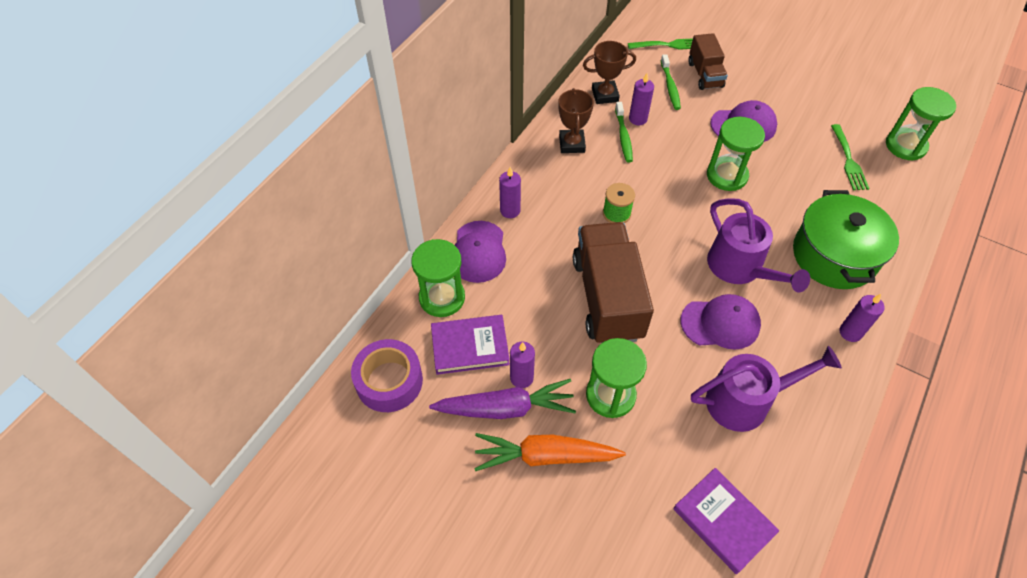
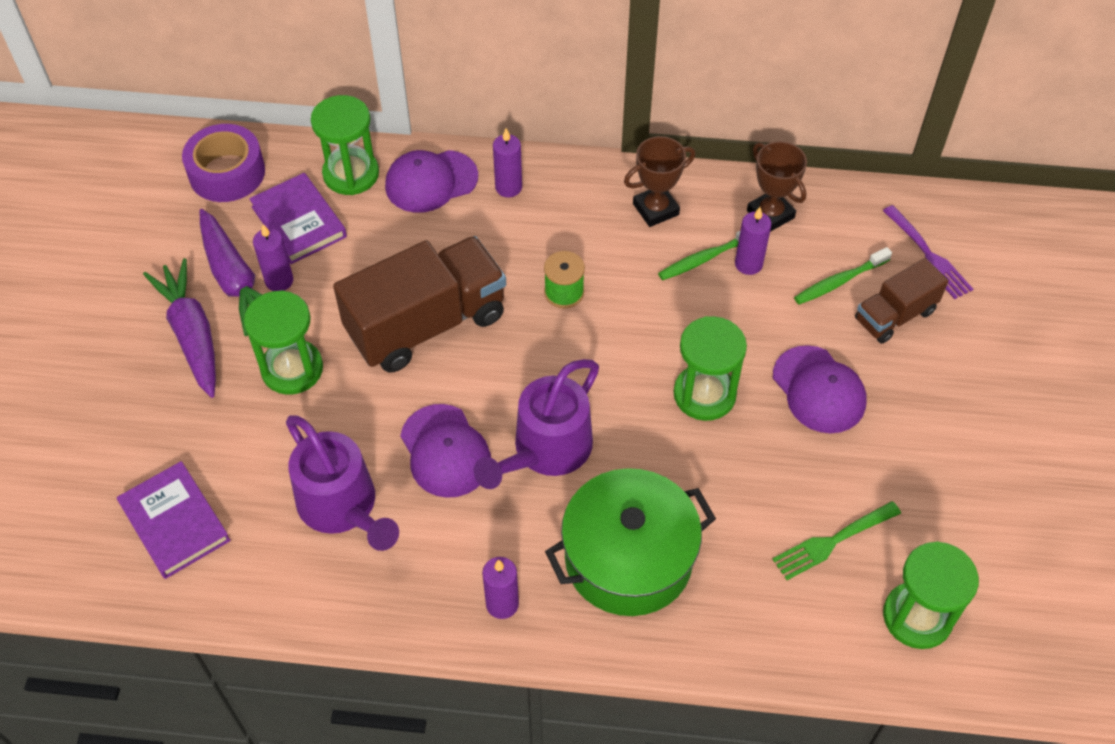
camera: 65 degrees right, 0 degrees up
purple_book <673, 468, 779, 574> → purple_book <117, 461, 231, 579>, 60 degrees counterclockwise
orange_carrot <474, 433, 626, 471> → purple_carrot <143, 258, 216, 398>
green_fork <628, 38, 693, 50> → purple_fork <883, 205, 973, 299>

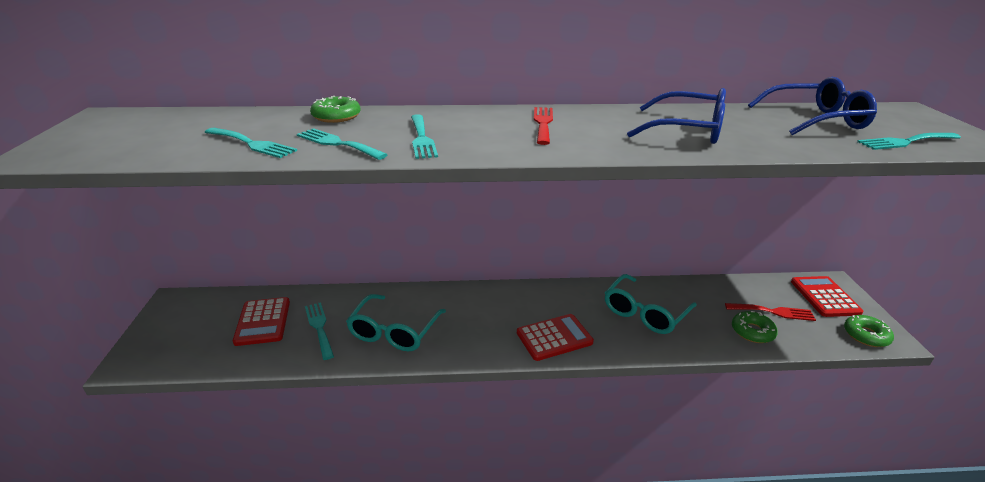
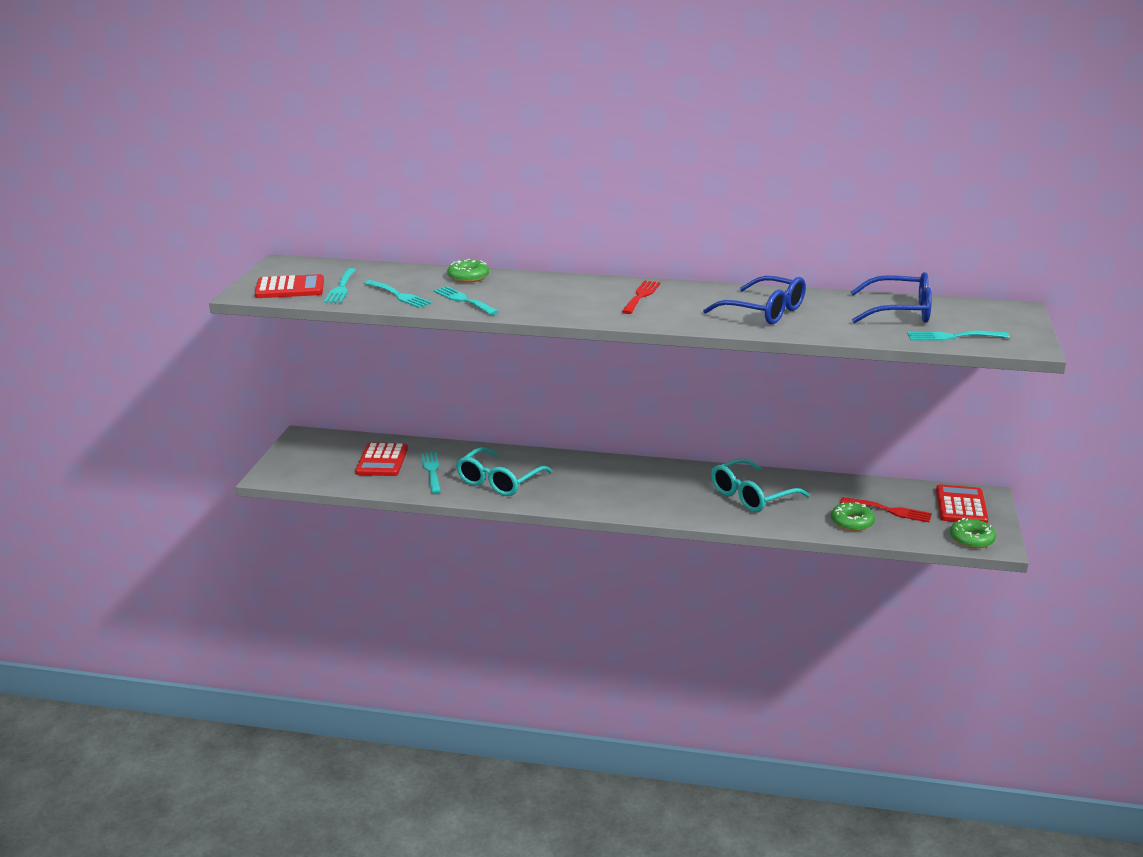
camera: 15 degrees right, 5 degrees down
red_calculator <517, 314, 594, 361> → red_calculator <255, 274, 324, 298>, move
turquoise_fork <411, 114, 438, 159> → turquoise_fork <324, 268, 356, 303>, move

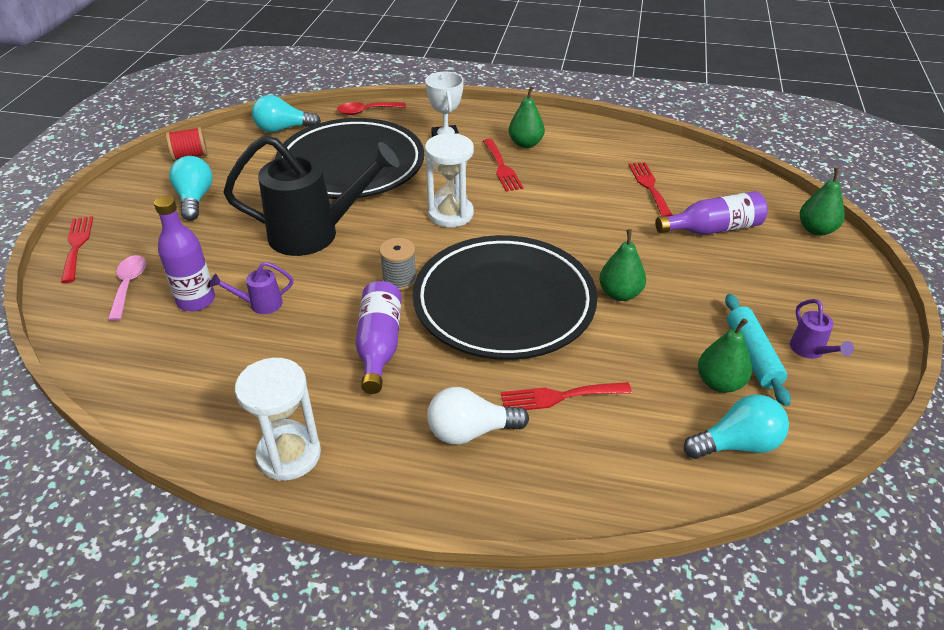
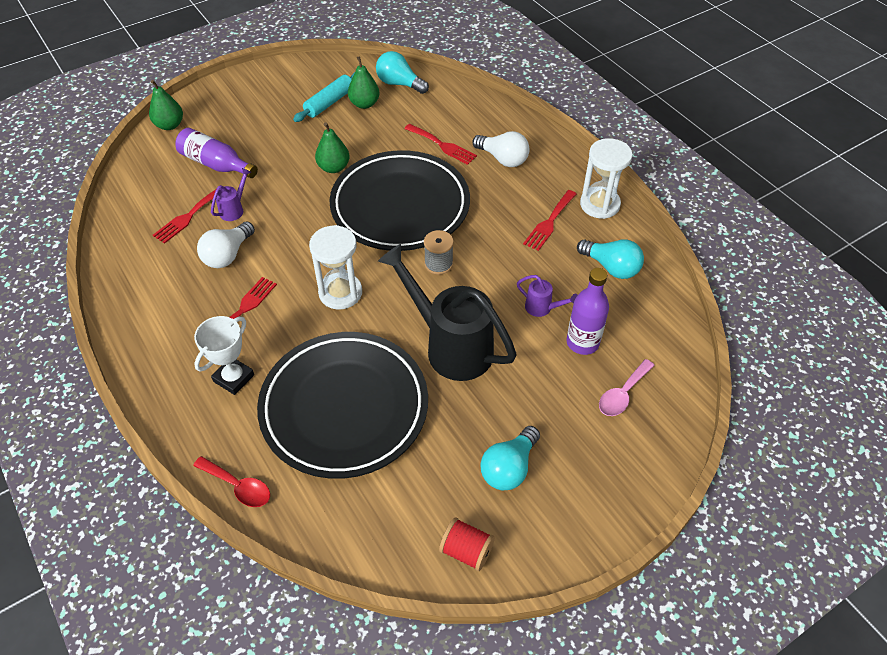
camera: 135 degrees left, 10 degrees up
- → white_light_bulb <197, 221, 255, 268>
purple_watering_can <790, 299, 854, 359> → purple_watering_can <211, 168, 251, 221>, move
red_fork <61, 216, 93, 283> → red_fork <523, 190, 576, 251>, move
turquoise_light_bulb <252, 95, 321, 133> → turquoise_light_bulb <577, 239, 644, 279>, move
purple_bottle <355, 281, 402, 394> → -
green_pear <509, 86, 545, 148> → -

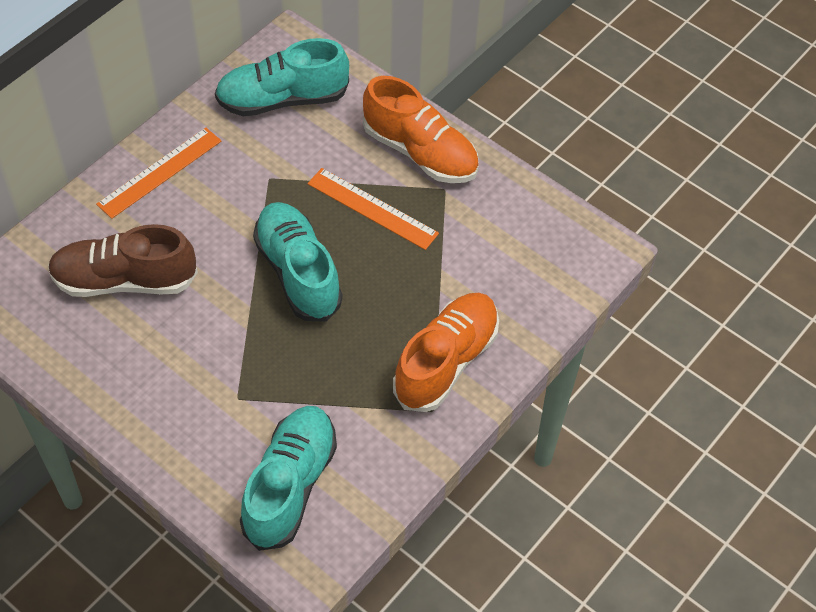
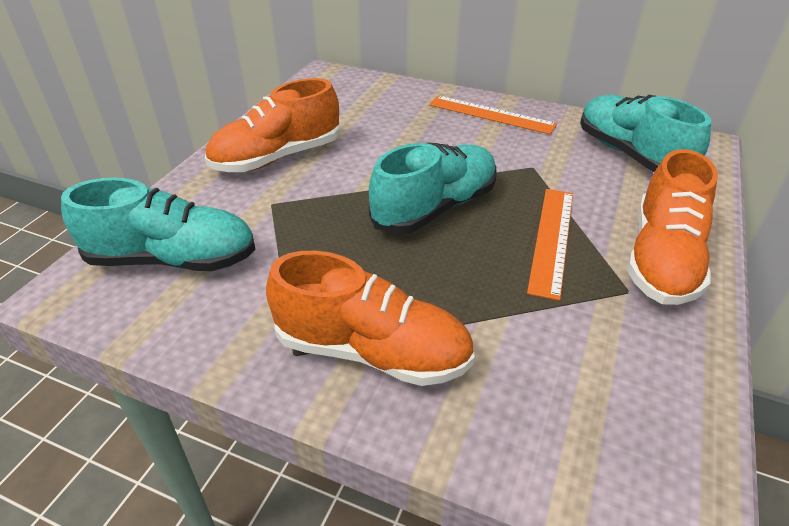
camera: 75 degrees right, 15 degrees down
- → orange_shoe <205, 78, 339, 172>
brown_shoe <48, 224, 198, 297> → -

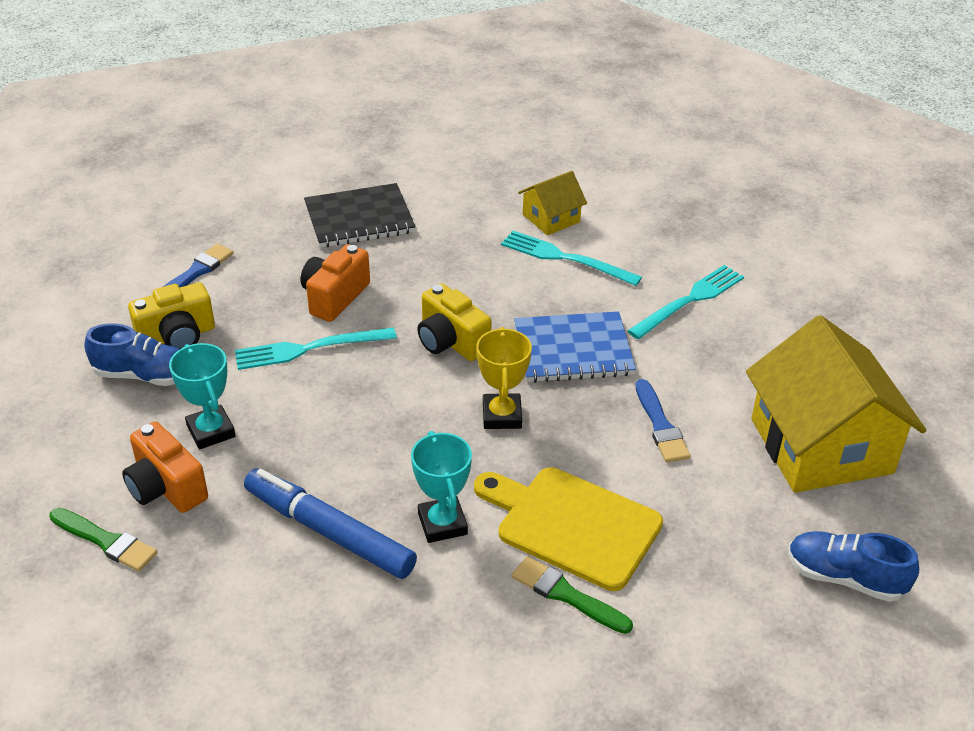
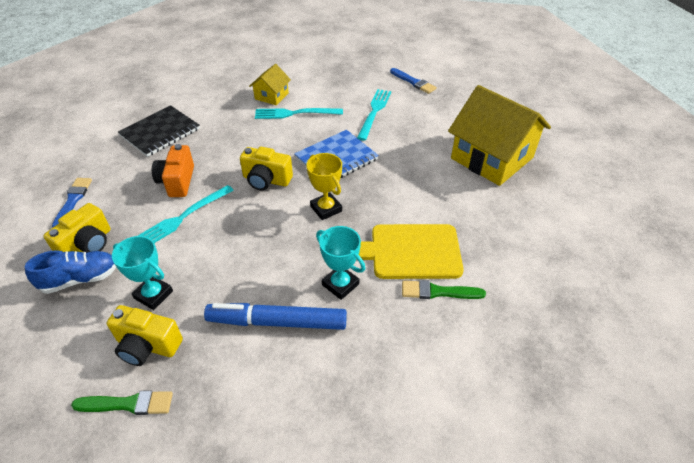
camera: 30 degrees left, 5 degrees up
orange_camera <122, 422, 208, 513> → yellow_camera <107, 305, 183, 366>
blue_brush <635, 379, 691, 463> → blue_brush <390, 68, 437, 94>, move
blue_shoe <788, 531, 919, 602> → -

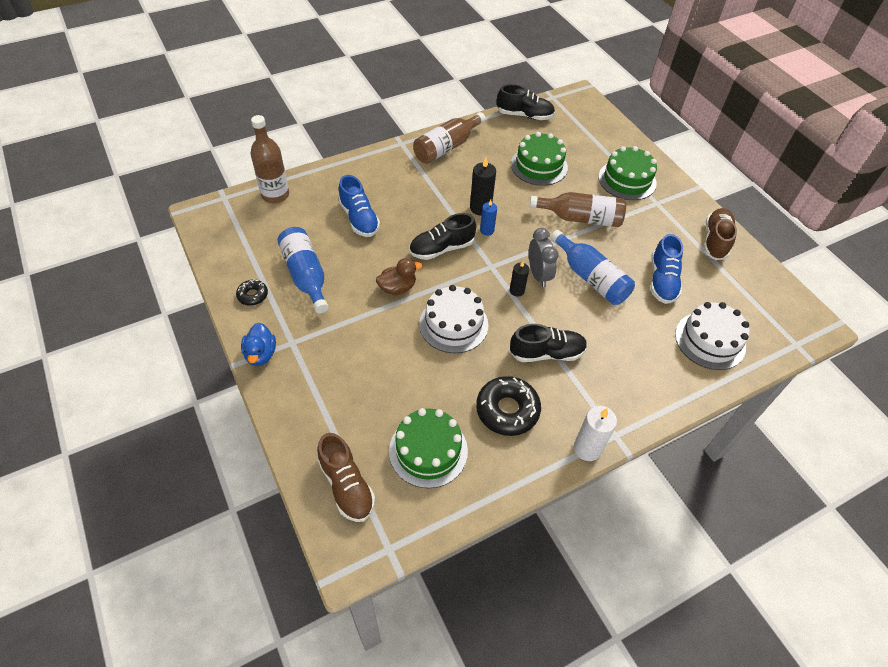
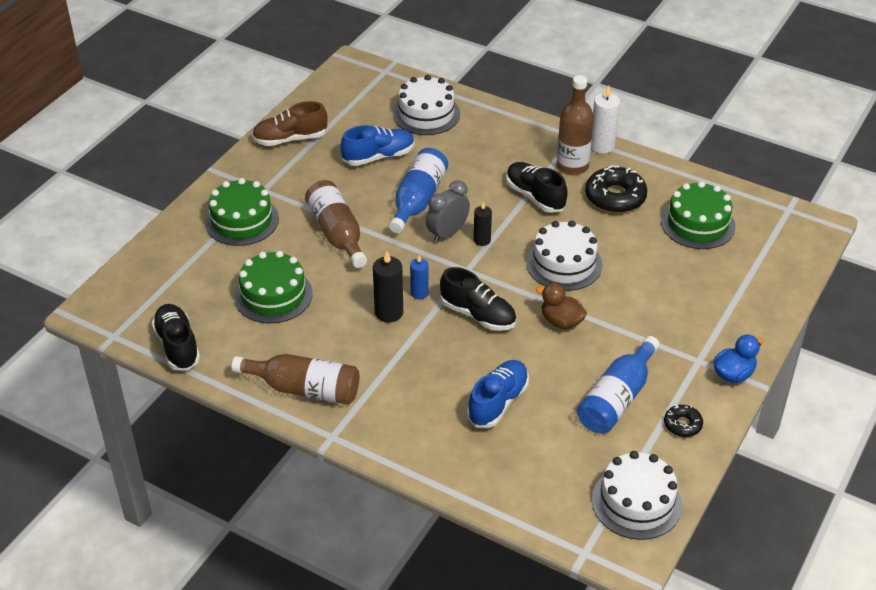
camera: 120 degrees left, 10 degrees down
brown_bottle <250, 115, 289, 203> → brown_bottle <556, 75, 594, 175>, move
- → white_cake <592, 451, 682, 540>
brown_shoe <317, 433, 375, 522> → -

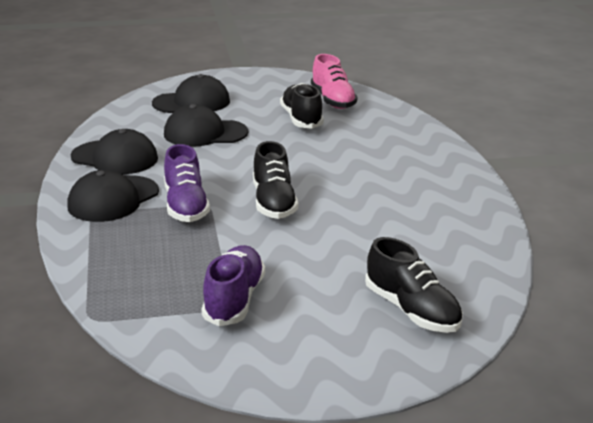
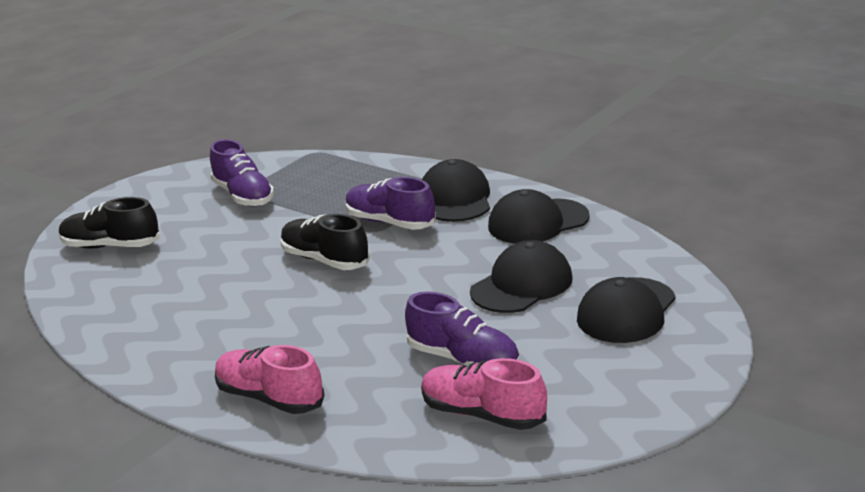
camera: 140 degrees right, 0 degrees up
- → pink_shoe <215, 345, 325, 414>
black_shoe <280, 83, 324, 129> → purple_shoe <405, 292, 520, 366>

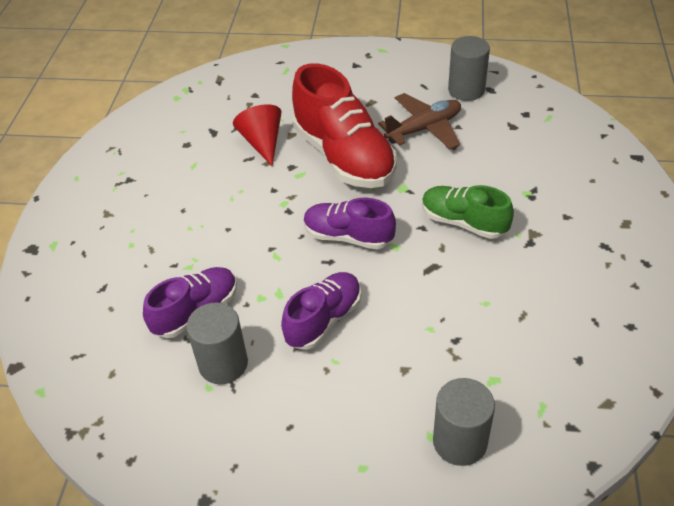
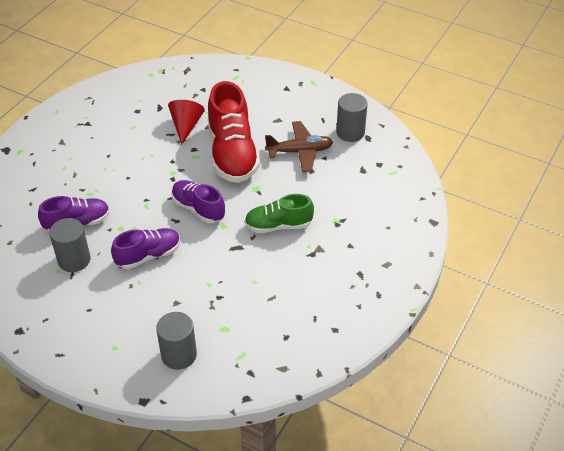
camera: 20 degrees right, 0 degrees up
green_shoe <422, 185, 514, 239> → green_shoe <245, 194, 314, 233>, 60 degrees counterclockwise

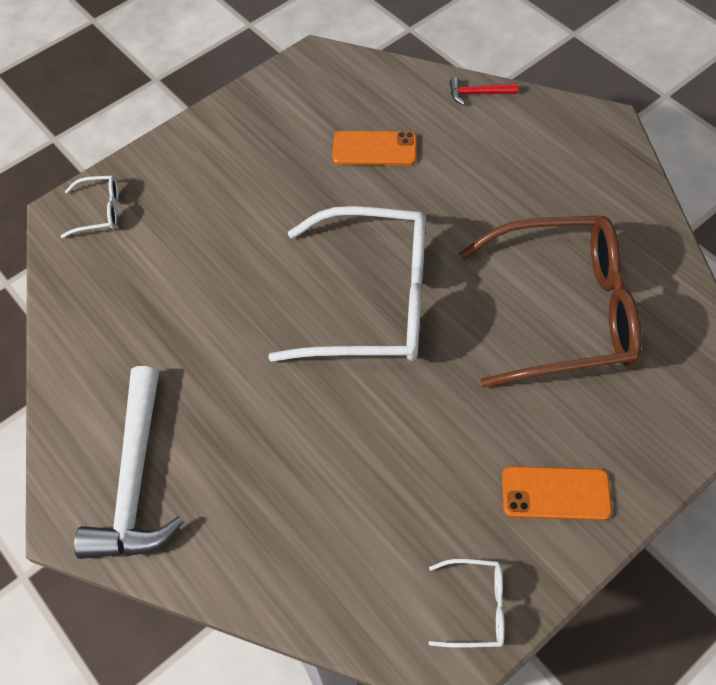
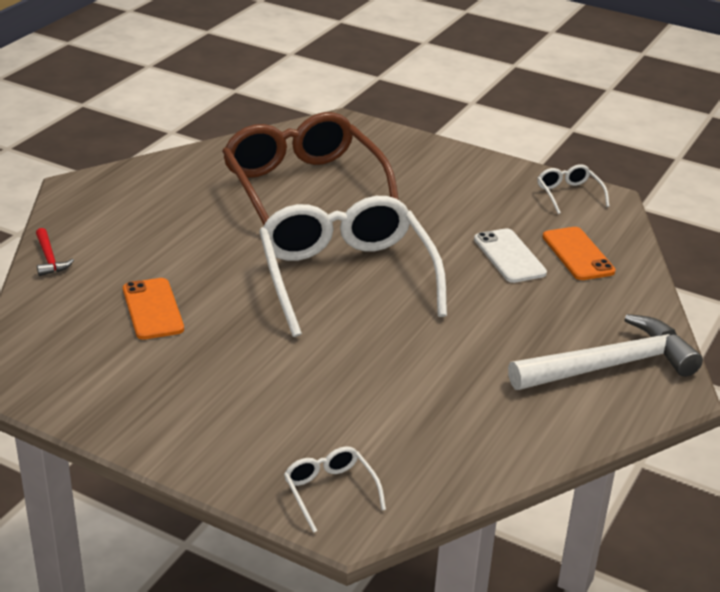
camera: 115 degrees left, 25 degrees down
- → white_phone <474, 228, 547, 283>
orange_phone <502, 466, 612, 521> → orange_phone <543, 227, 616, 280>, move

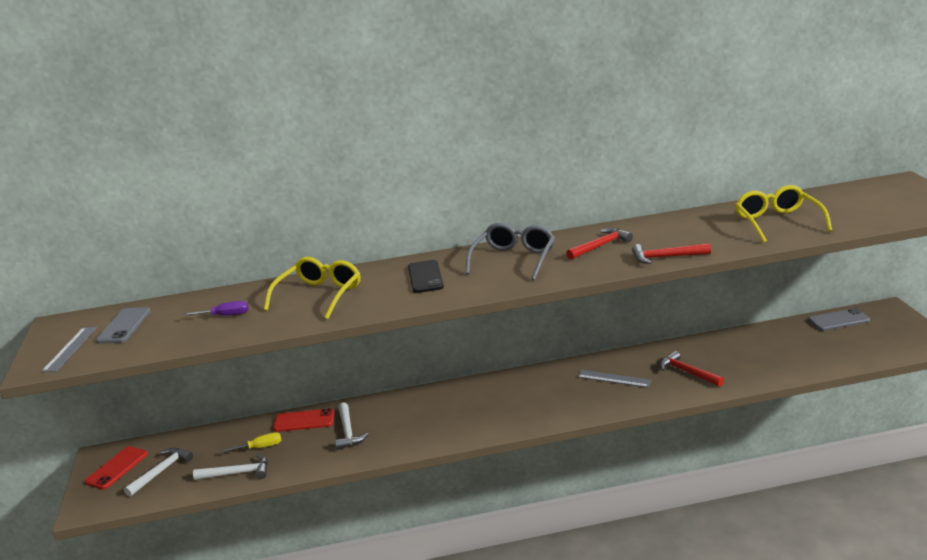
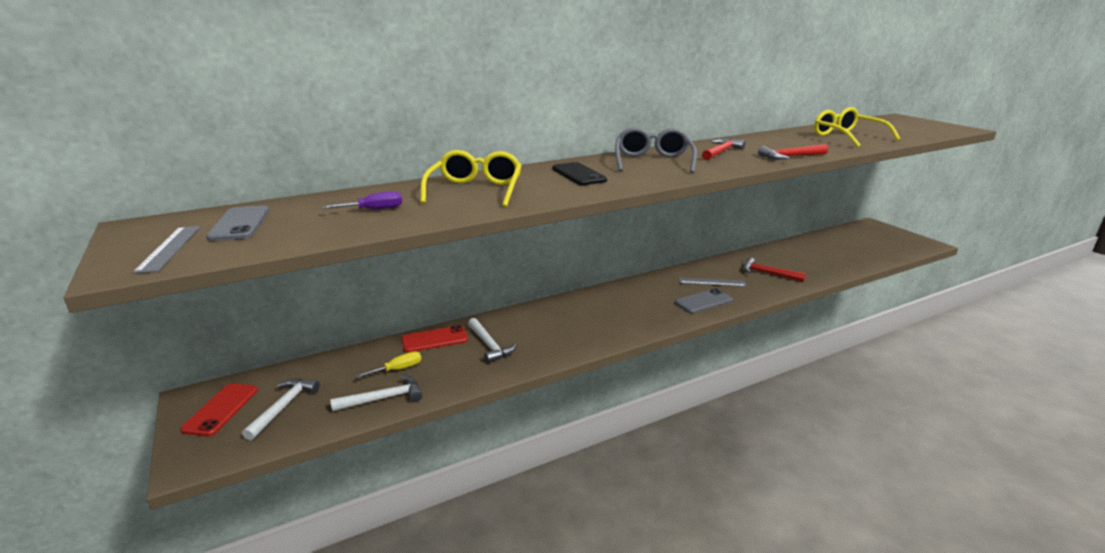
camera: 20 degrees left, 0 degrees up
grey_phone <808, 308, 870, 331> → grey_phone <675, 288, 733, 313>, move

